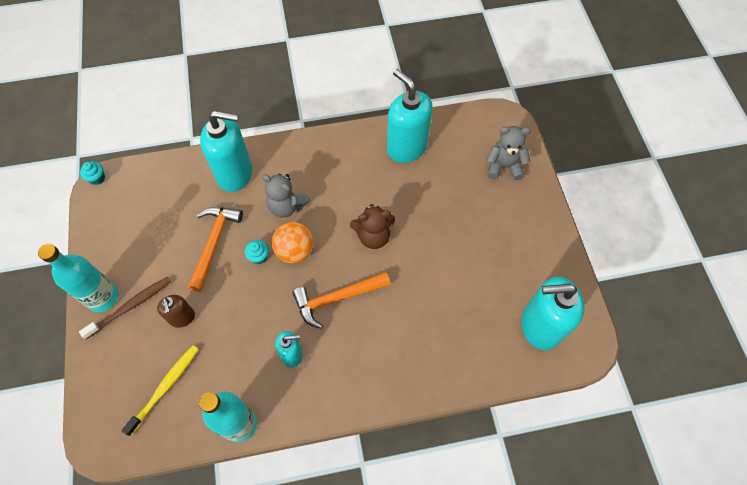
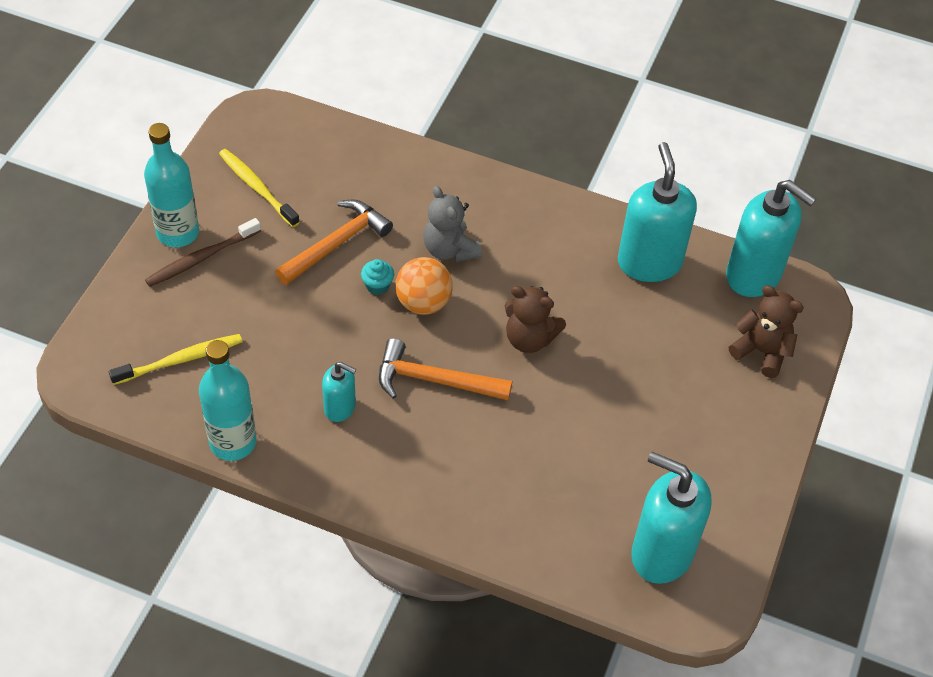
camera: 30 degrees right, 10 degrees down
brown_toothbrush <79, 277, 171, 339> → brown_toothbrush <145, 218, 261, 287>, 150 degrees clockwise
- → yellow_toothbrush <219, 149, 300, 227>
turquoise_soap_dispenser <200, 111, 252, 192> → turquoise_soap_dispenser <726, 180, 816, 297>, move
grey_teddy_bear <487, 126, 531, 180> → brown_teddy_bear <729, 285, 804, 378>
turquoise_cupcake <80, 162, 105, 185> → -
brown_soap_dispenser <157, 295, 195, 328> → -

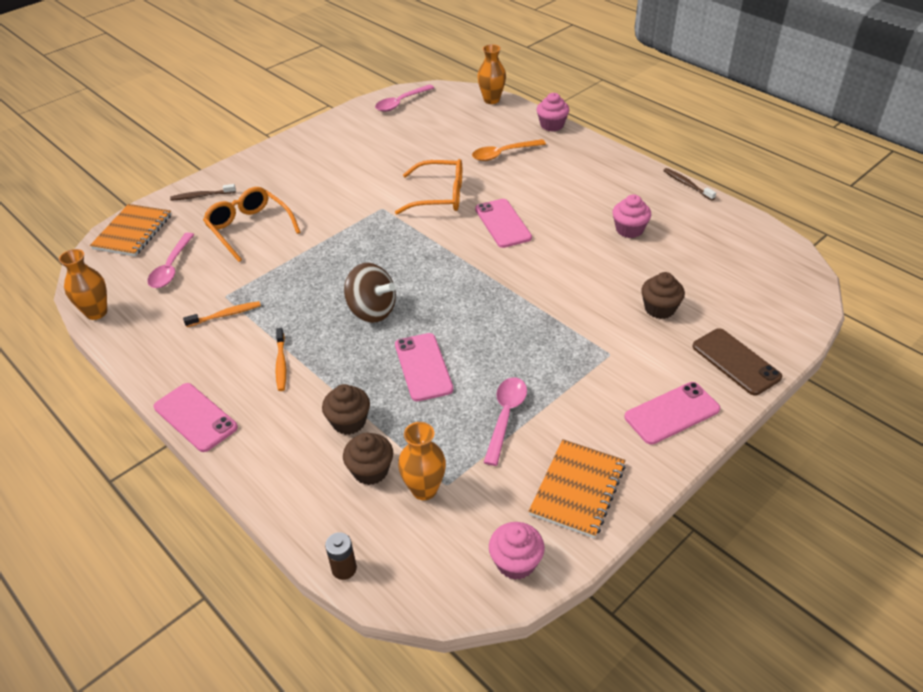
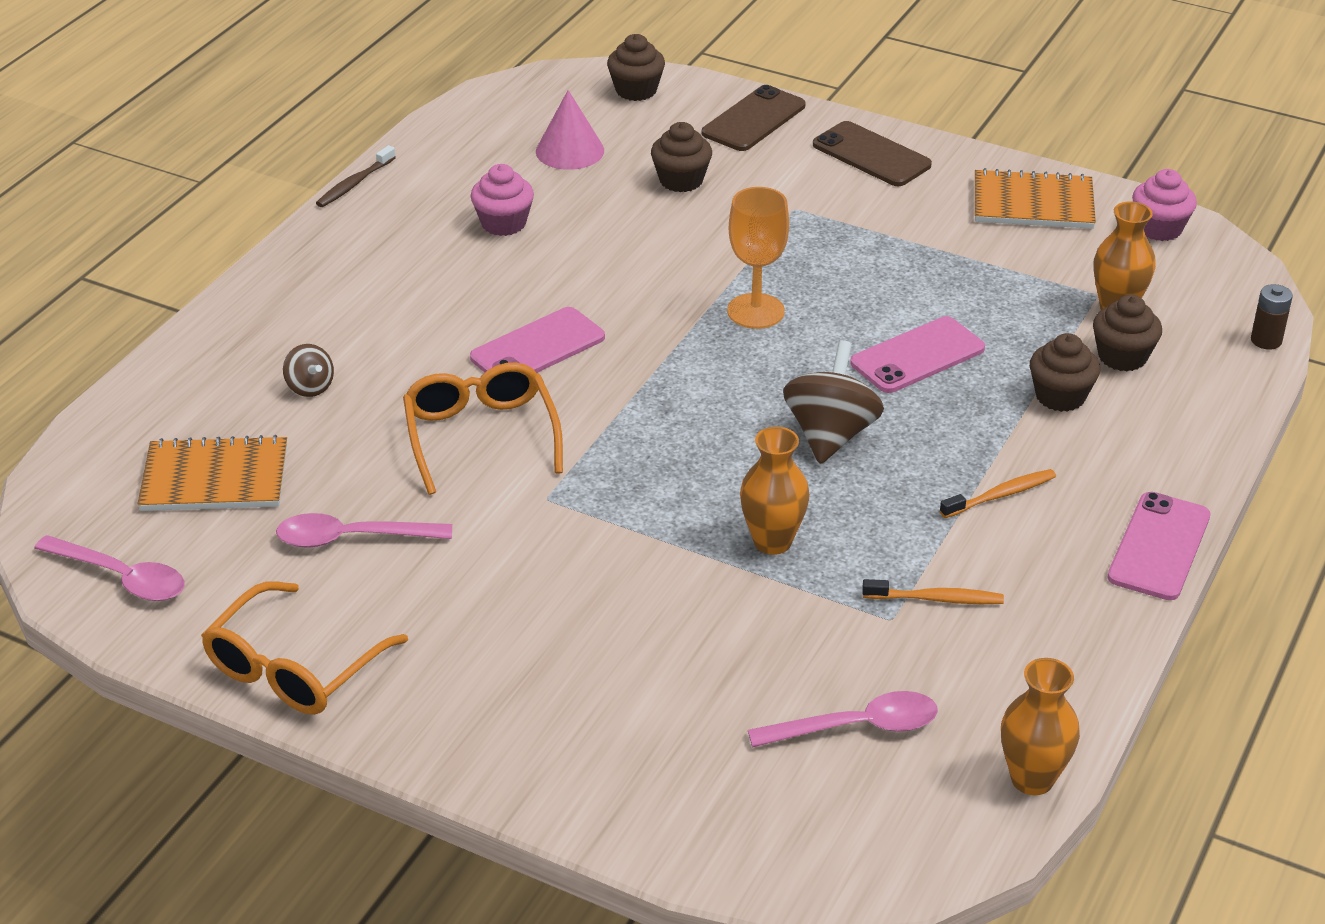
camera: 110 degrees left, 5 degrees down
orange_notebook <90, 204, 171, 257> → orange_notebook <137, 435, 287, 511>, move
orange_glasses <203, 187, 300, 262> → orange_glasses <201, 581, 408, 715>, move
pink_spoon <483, 378, 527, 466> → pink_spoon <276, 513, 452, 548>, move
orange_spoon <472, 139, 546, 161> → brown_spinning_top <283, 344, 334, 397>
- → pink_cone <536, 90, 604, 170>
- → brown_cupcake <607, 34, 665, 101>
- → orange_goblet <727, 187, 789, 329>
orange_vase <477, 44, 506, 104> → orange_vase <740, 426, 810, 555>, move
pink_phone <624, 382, 720, 445> → brown_phone <813, 121, 932, 186>
orange_toothbrush <183, 301, 261, 327> → orange_toothbrush <862, 579, 1004, 604>, 135 degrees clockwise
brown_toothbrush <170, 184, 236, 201> → -
pink_cupcake <537, 93, 569, 131> → -

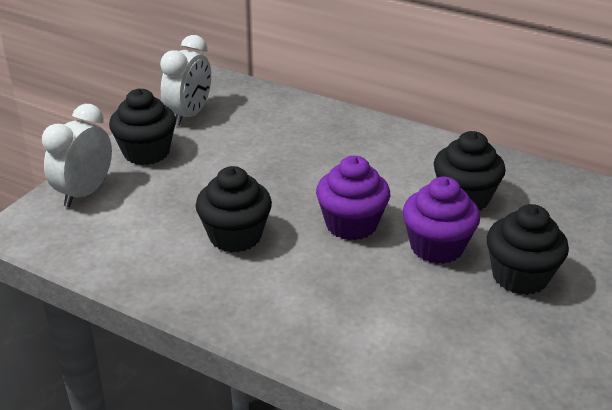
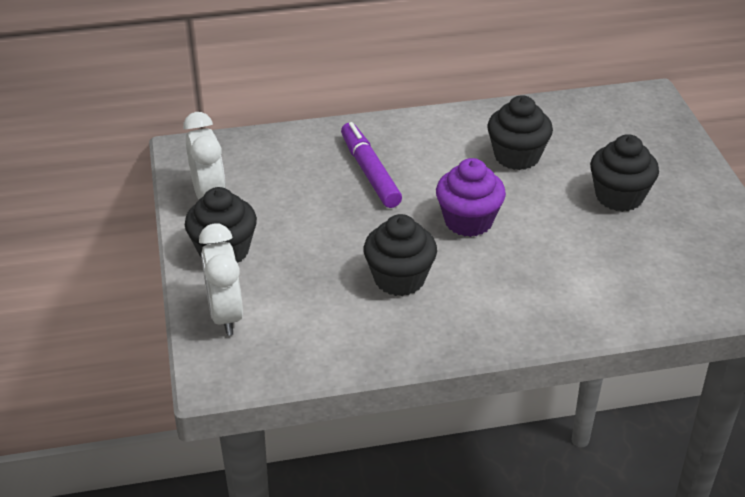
camera: 40 degrees left, 5 degrees up
- → purple_marker <341, 122, 402, 208>
purple_cupcake <403, 177, 480, 264> → -

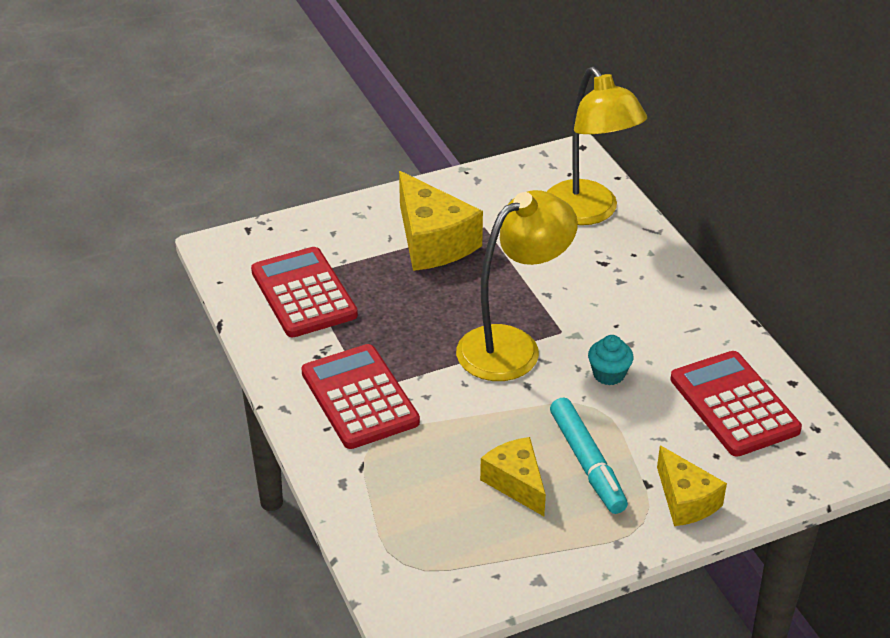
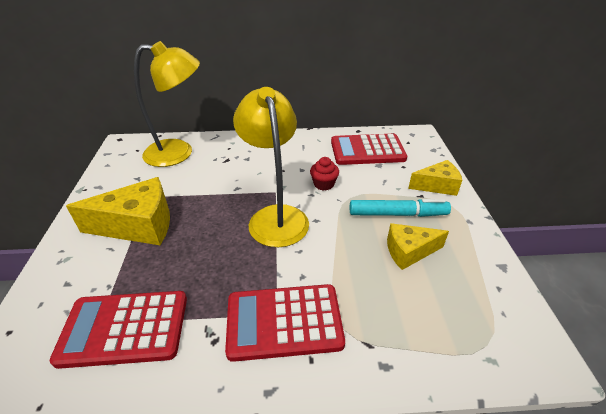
camera: 70 degrees left, 0 degrees up
turquoise_cupcake <588, 335, 634, 385> → red_cupcake <310, 157, 339, 191>

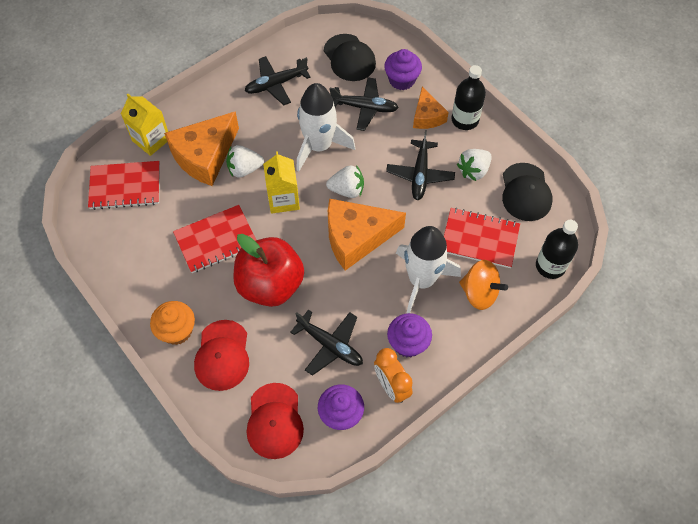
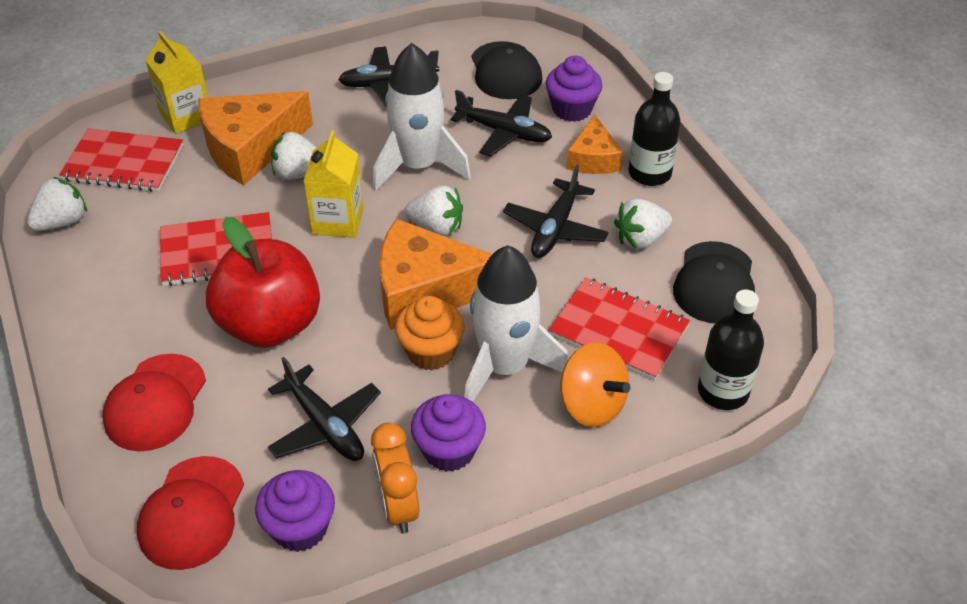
camera: 15 degrees right, 15 degrees down
- → white_strawberry <27, 177, 87, 231>
orange_cupcake <150, 301, 195, 345> → orange_cupcake <395, 296, 465, 370>, move

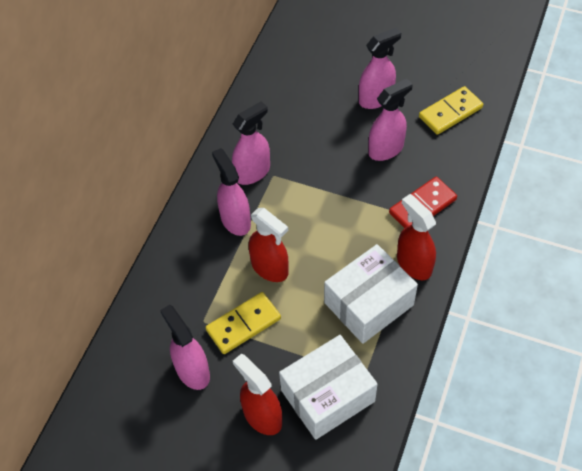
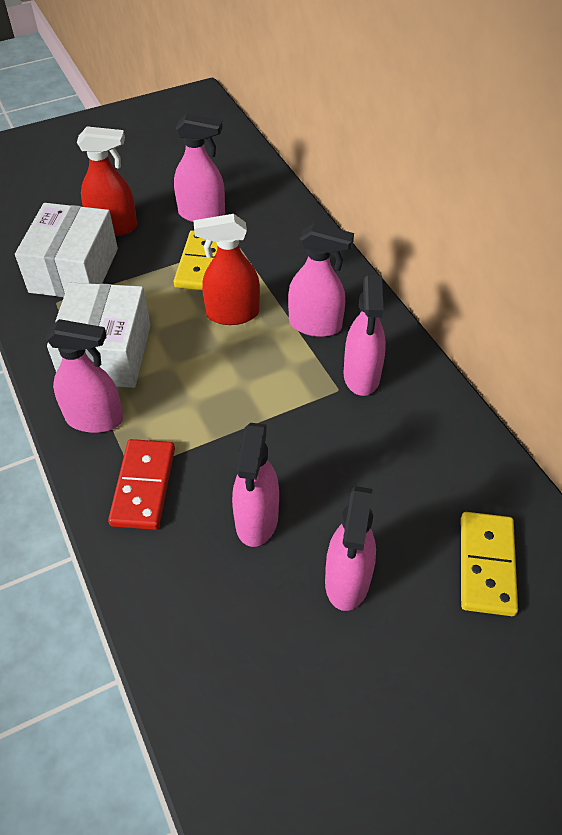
camera: 130 degrees right, 5 degrees down
red_spray_bottle <397, 194, 436, 280> → pink_spray_bottle <45, 319, 123, 433>
yellow_domino <419, 86, 483, 135> → yellow_domino <461, 512, 518, 616>, move

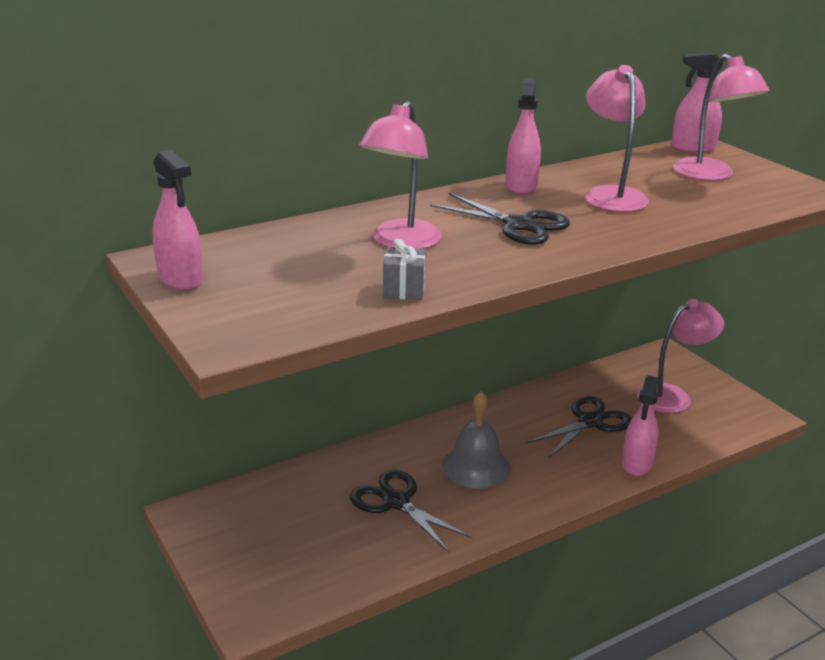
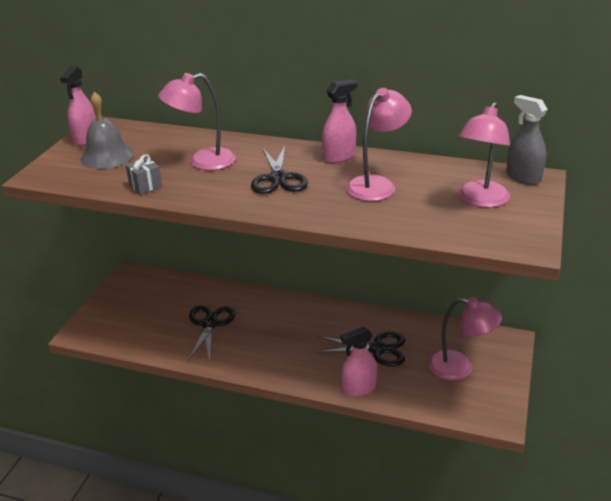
camera: 50 degrees right, 5 degrees up
grey_bell <442, 392, 511, 489> → grey_bell <80, 92, 134, 169>, move
pink_spray_bottle <671, 52, 724, 153> → grey_spray_bottle <506, 95, 548, 185>

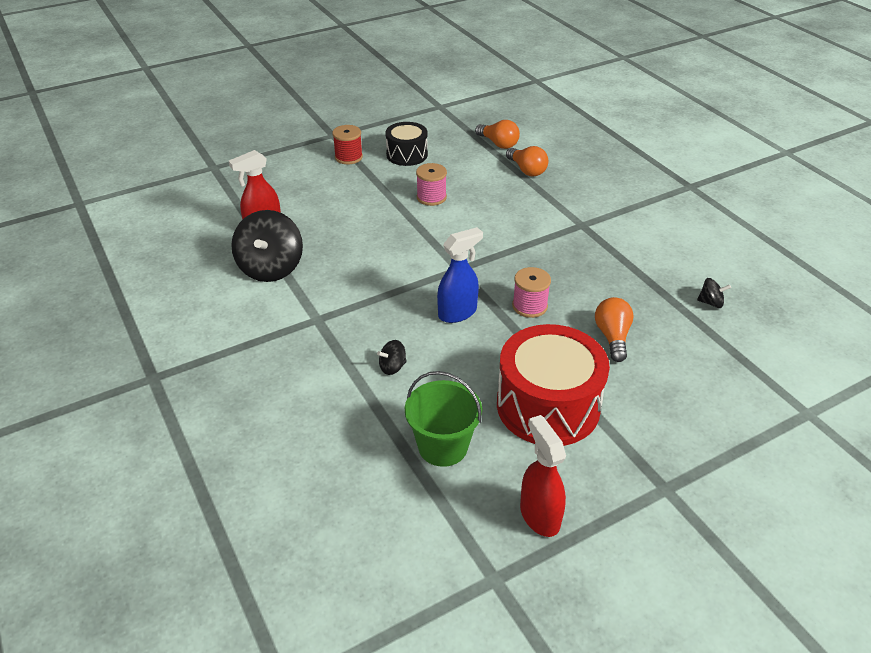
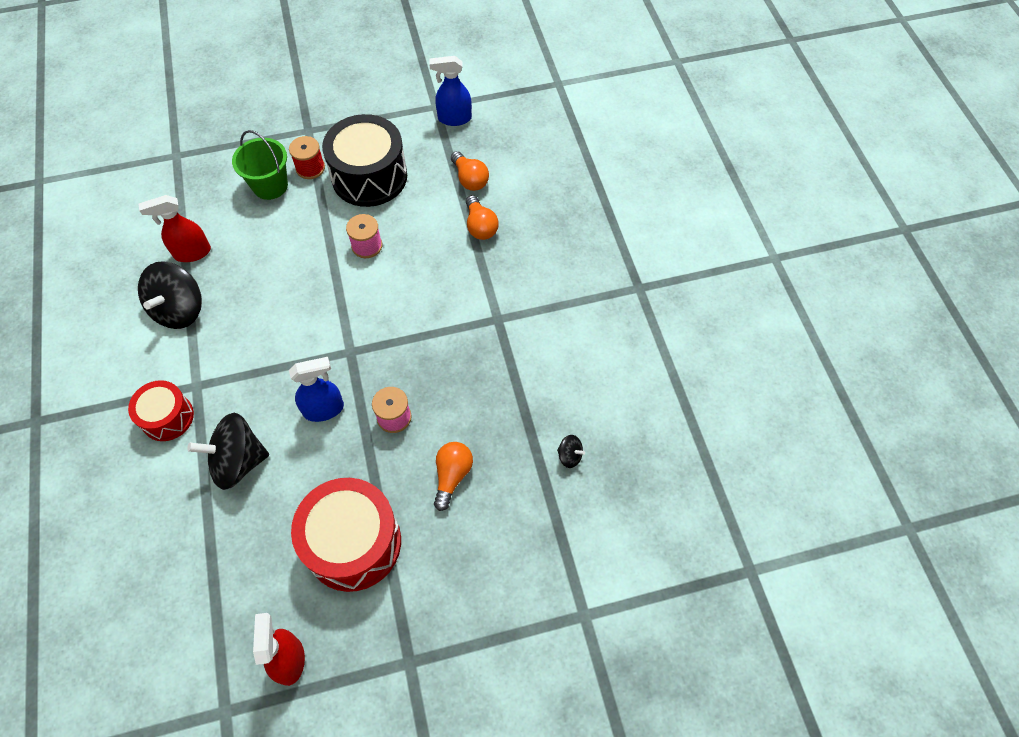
camera: 15 degrees right, 20 degrees up
- → red_drum <128, 380, 194, 441>
black_spinning_top <377, 340, 407, 375> → black_spinning_top <187, 413, 269, 490>, x2.25
green_bucket <405, 371, 482, 467> → green_bucket <232, 130, 288, 200>, move
black_drum <385, 122, 428, 166> → black_drum <322, 114, 407, 207>, x1.73
- → blue_spray_bottle <429, 56, 472, 126>

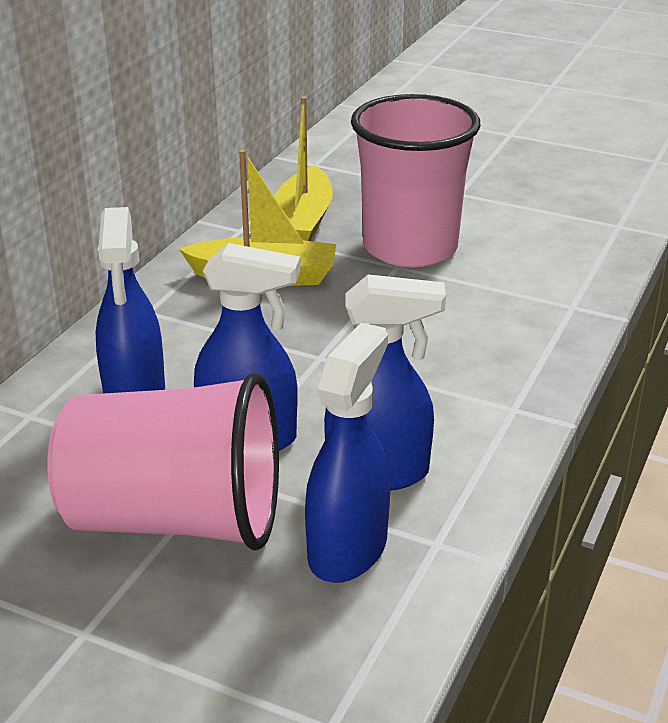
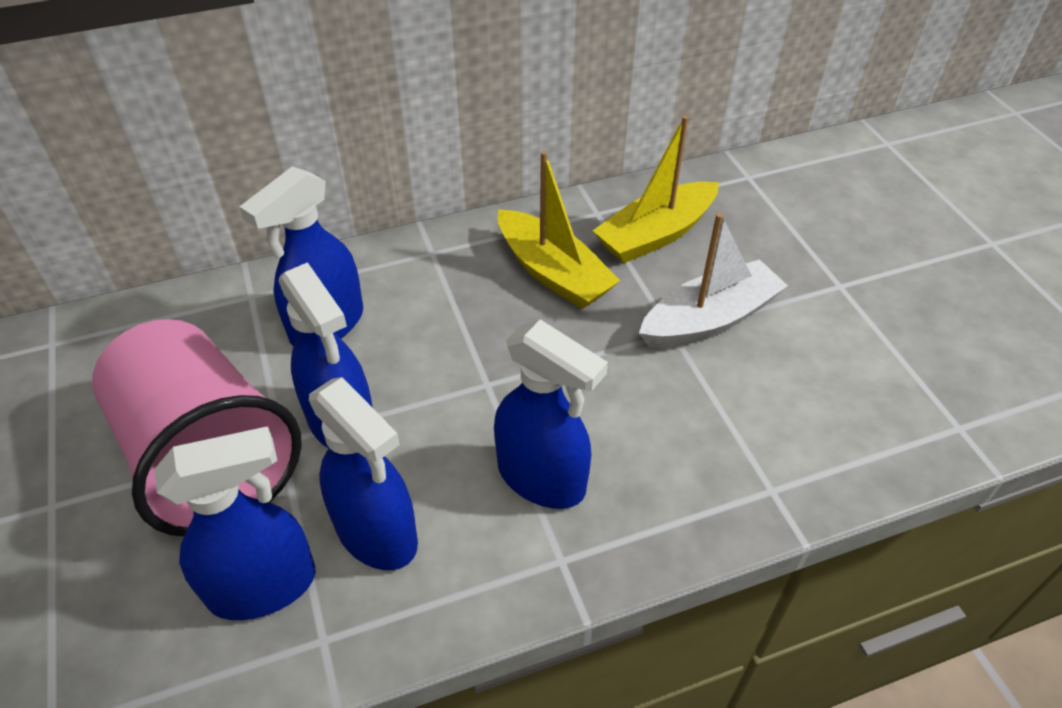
camera: 45 degrees right, 15 degrees up
- → blue_spray_bottle <494, 319, 608, 509>
pink_cup <351, 94, 480, 267> → white_boat <639, 213, 788, 348>

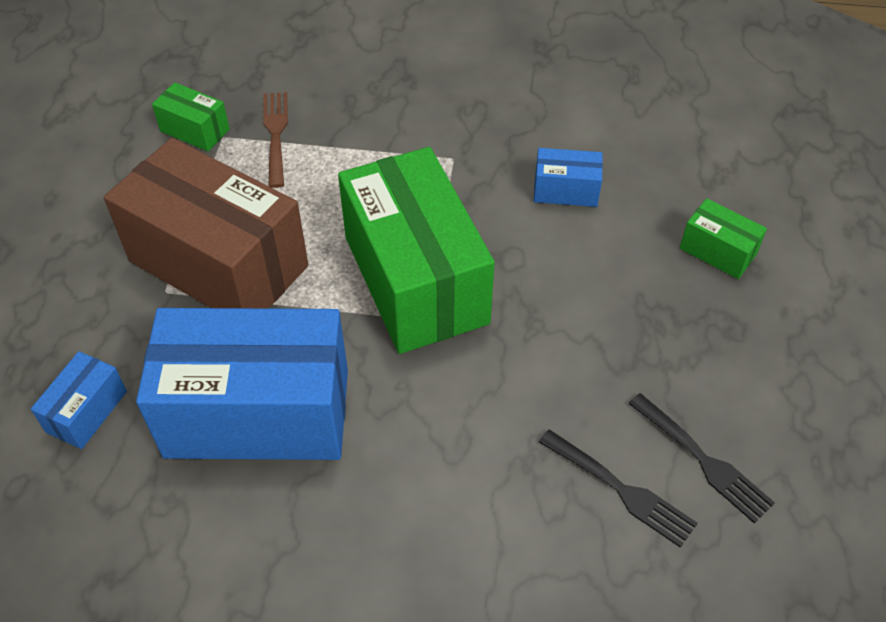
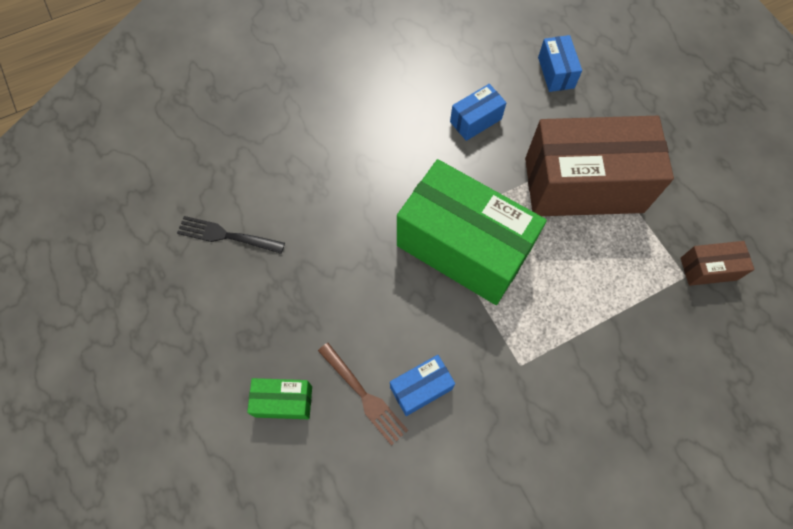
camera: 145 degrees right, 15 degrees up
brown_fork <263, 92, 288, 188> → brown_fork <318, 343, 408, 446>, move
blue_box <136, 308, 348, 460> → blue_box <450, 84, 507, 141>, x0.43
green_box <152, 82, 230, 151> → brown_box <681, 241, 755, 286>
black_fork <539, 429, 698, 548> → -

